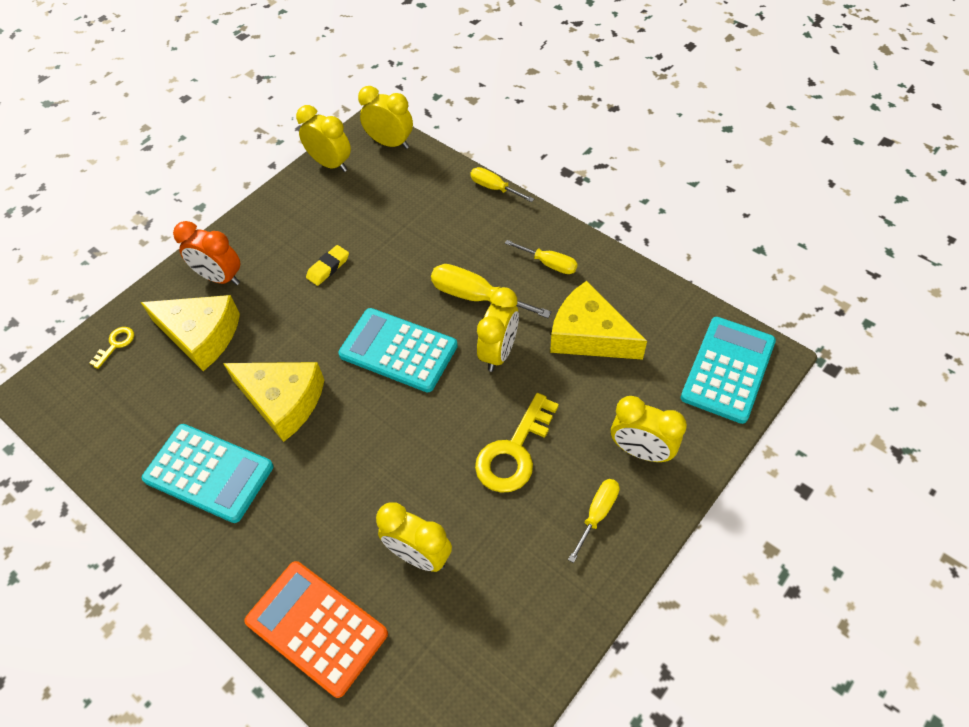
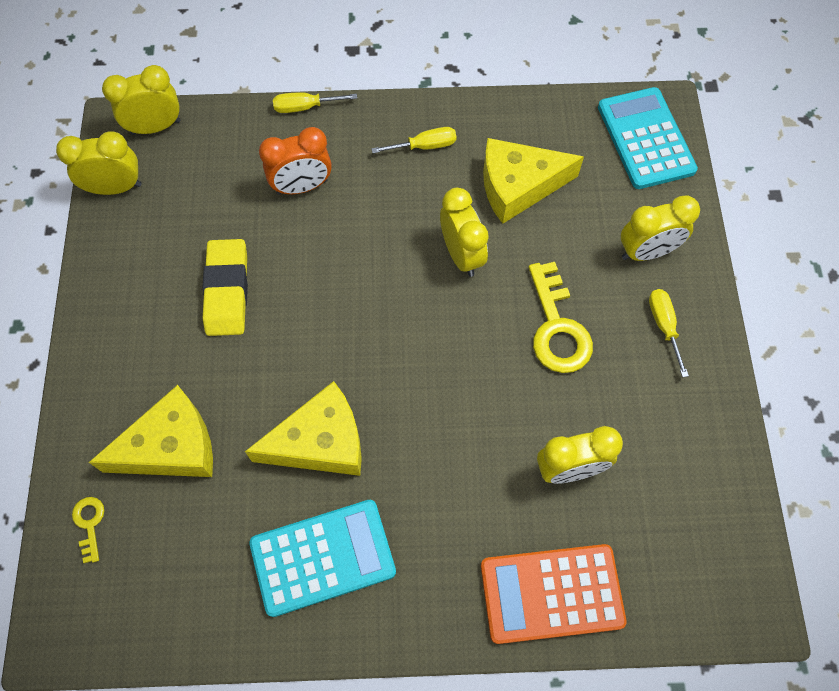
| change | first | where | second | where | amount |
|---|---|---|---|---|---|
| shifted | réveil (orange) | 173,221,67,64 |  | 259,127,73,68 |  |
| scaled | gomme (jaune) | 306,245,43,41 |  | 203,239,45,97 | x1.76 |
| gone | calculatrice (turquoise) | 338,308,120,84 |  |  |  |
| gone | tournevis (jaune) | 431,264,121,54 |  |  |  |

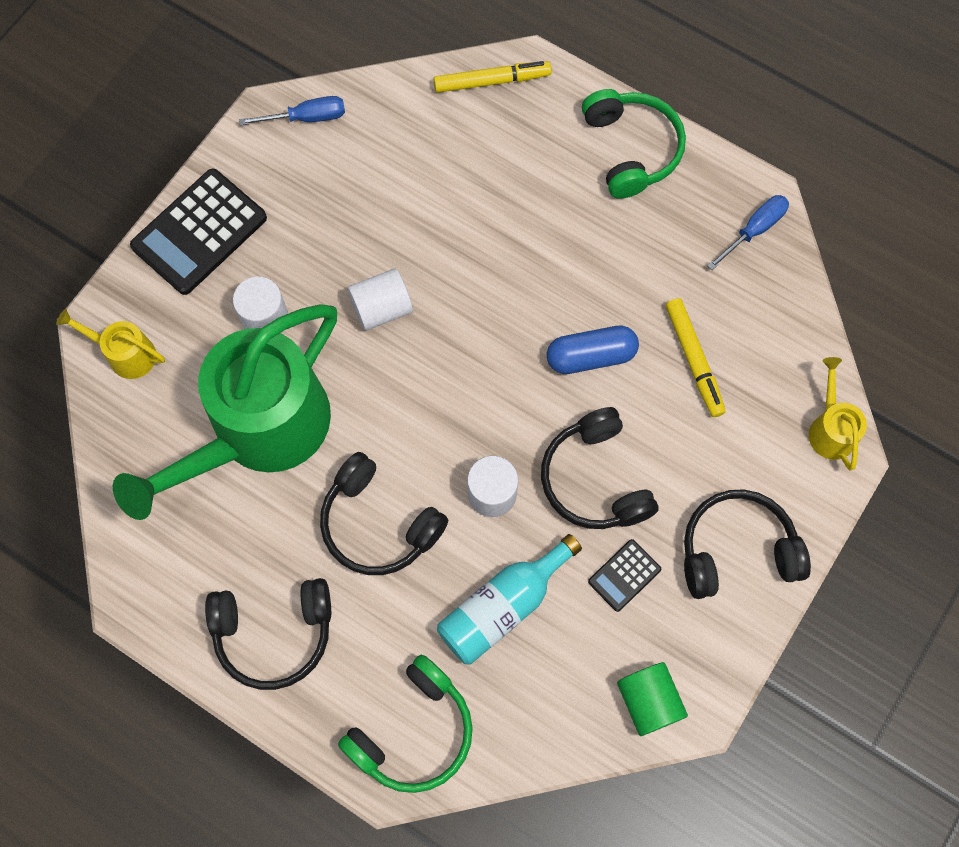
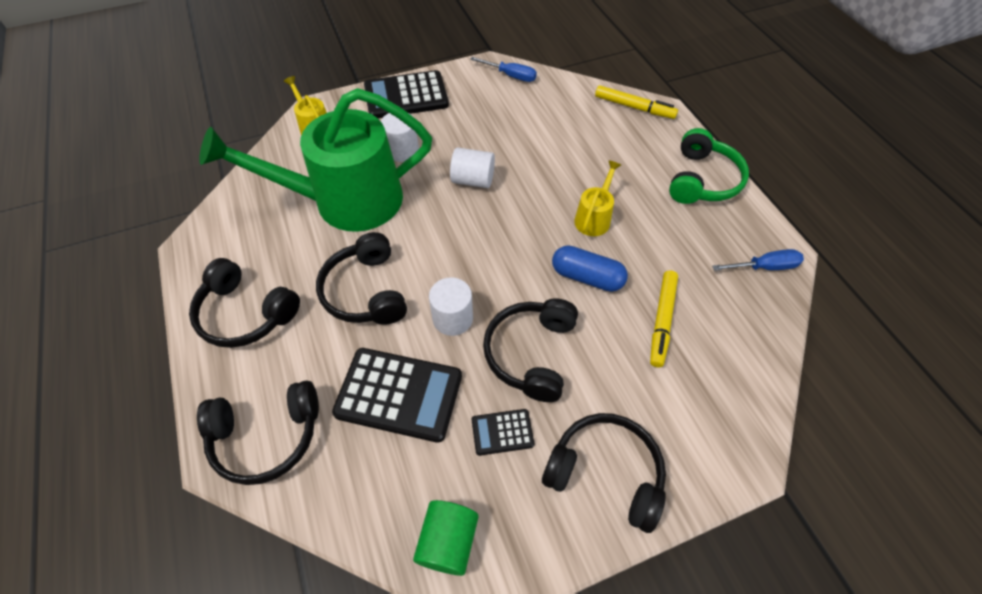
| change | first | where | second | where | amount |
|---|---|---|---|---|---|
| repainted | casque audio (vert) | 338,654,135,139 | casque audio (noir) | 197,380,122,105 |  |
| swapped | bouteille (turquoise) | 437,534,145,131 | calculatrice (noir) | 332,348,130,95 |  |
| shifted | arrosoir (jaune) | 809,357,58,113 |  | 574,160,47,76 |  |

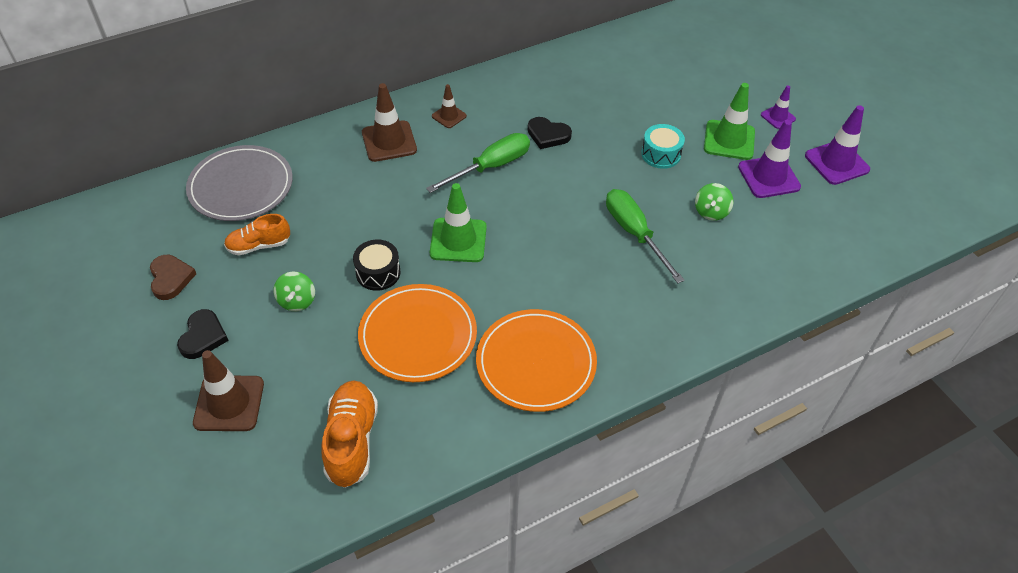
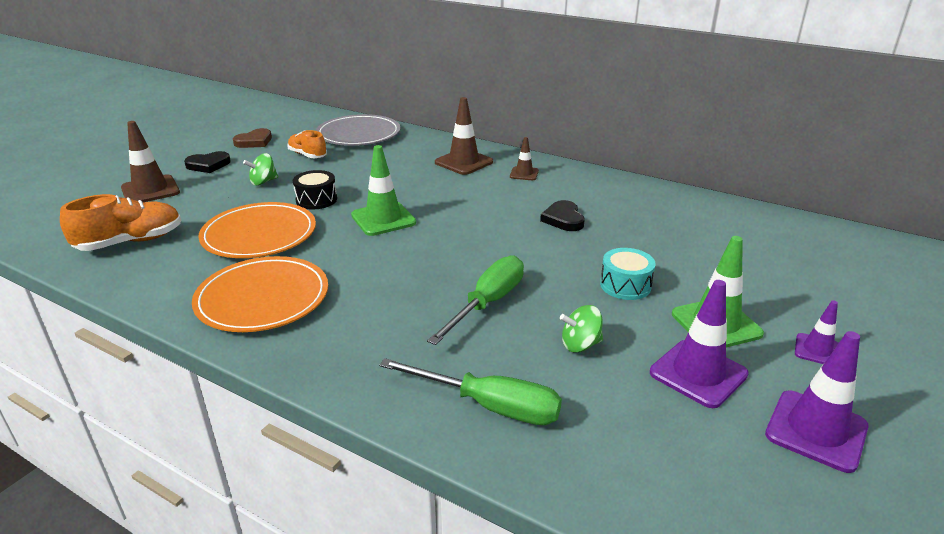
| change | first | where | second | where | amount |
|---|---|---|---|---|---|
| shifted | tournevis (vert) | 426,133,104,60 |  | 379,358,183,67 |  |

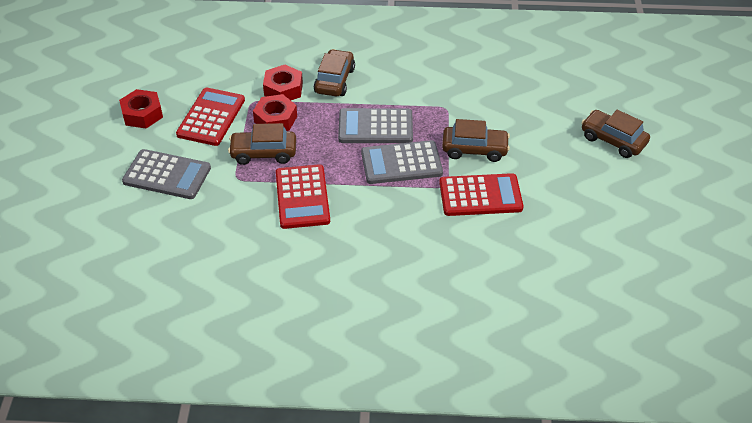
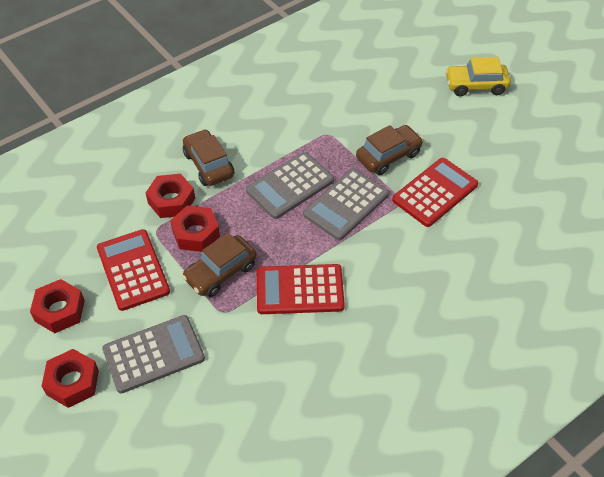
| change | first | where | second | where | amount |
|---|---|---|---|---|---|
| rotated | calculatrice (rouge) | 276,164,54,65 |  | 257,264,88,50 | 135 degrees clockwise |
| repainted | voiture (marron) | 581,110,69,48 | voiture (jaune) | 445,57,66,39 |  |
| new |  |  | écrou (rouge) | 42,349,57,59 |  |

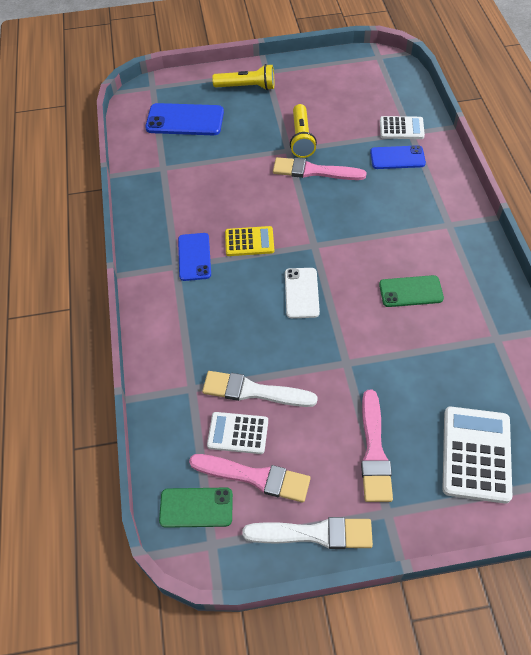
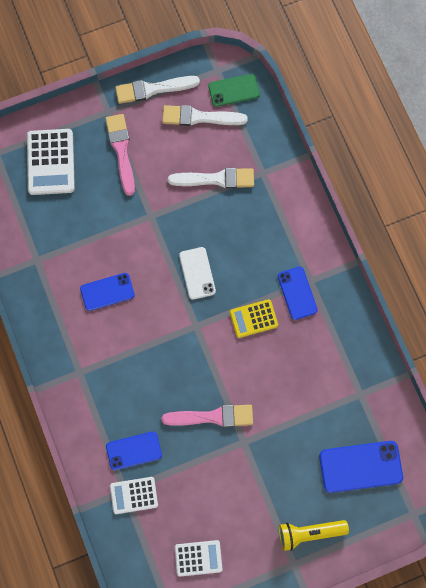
| change | first | where | second | where | amount |
|---|---|---|---|---|---|
| repainted | pinceau (rose) | 189,454,122,49 | pinceau (blanc) | 162,105,86,21 |  |
| shifted | calculatrice (blanc) | 207,412,61,42 |  | 175,540,47,36 |  |
| gone | lampe de poche (jaune) | 290,104,27,54 |  |  |  |
| repainted | téléphone (vert) | 379,275,65,32 | téléphone (bleu) | 80,273,55,38 |  |

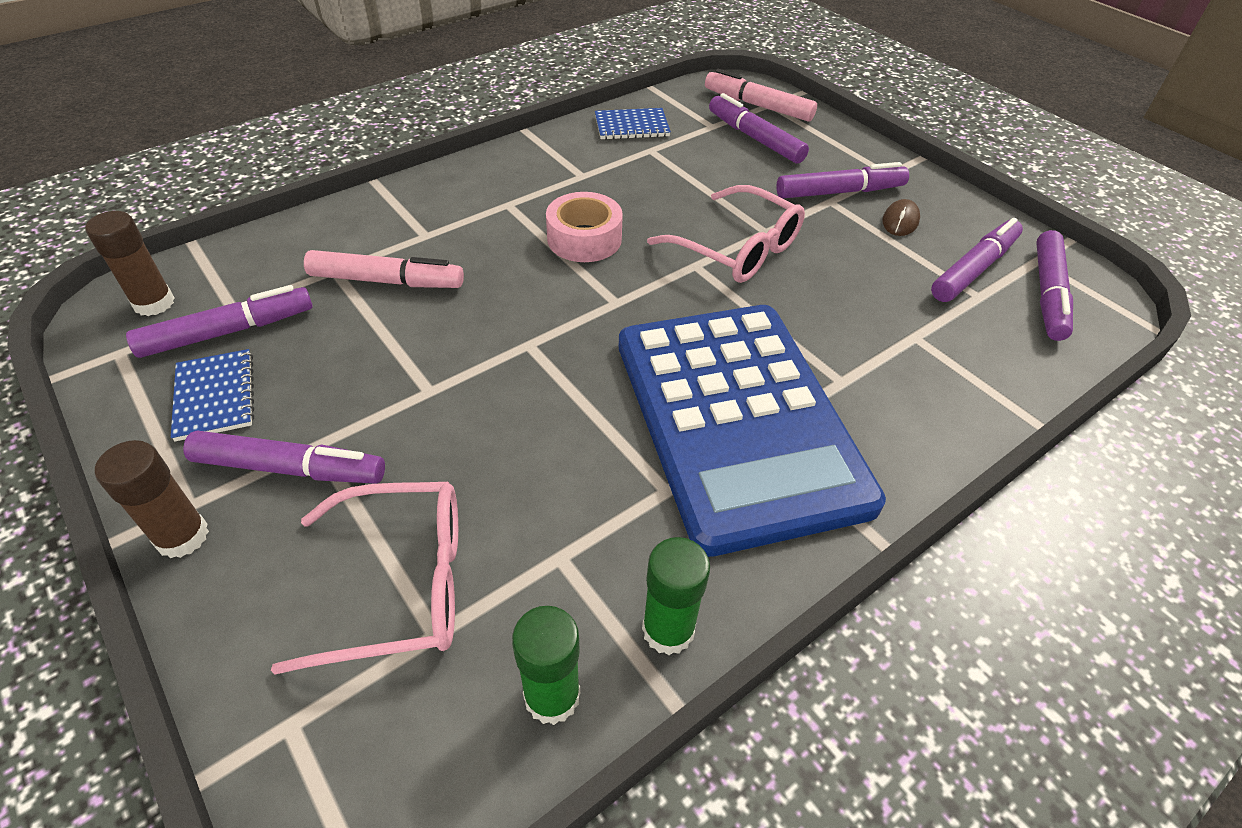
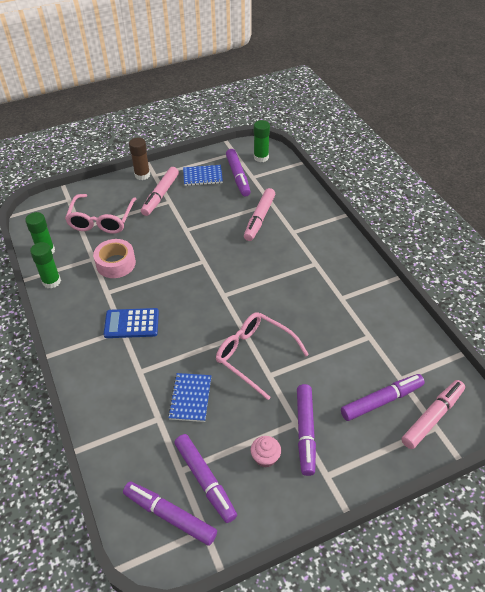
| change | first | where | second | where | amount |
|---|---|---|---|---|---|
| repainted | bâton de colle (marron) | 85,211,90,105 | bâton de colle (vert) | 254,120,16,42 |  |
| repainted | feutre (violet) | 183,430,202,54 | feutre (rose) | 141,167,38,49 |  |
| shifted | ruban adhésif (rose) | 546,192,77,70 |  | 93,239,43,39 |  |
| shifted | carnet (bleu) | 595,108,76,32 |  | 168,373,43,49 |  |
| scaled | calculatrice (bleu) | 619,305,267,252 |  | 104,308,55,30 | x0.41 |
| rotated | lunettes (rose) | 647,185,158,98 |  | 216,312,93,88 | 75 degrees clockwise |
| swapped | souris (marron) | 882,199,38,37 | muffin (rose) | 250,436,31,32 |  |

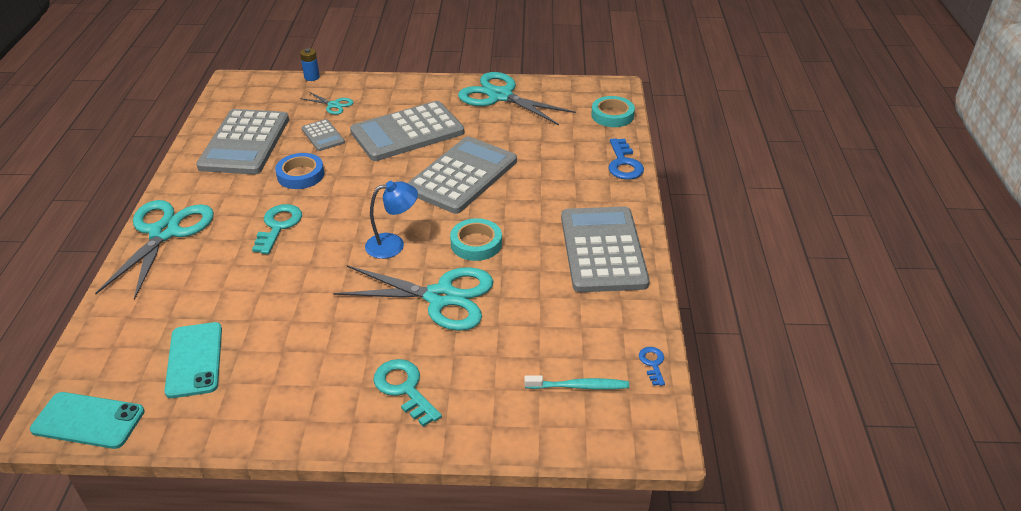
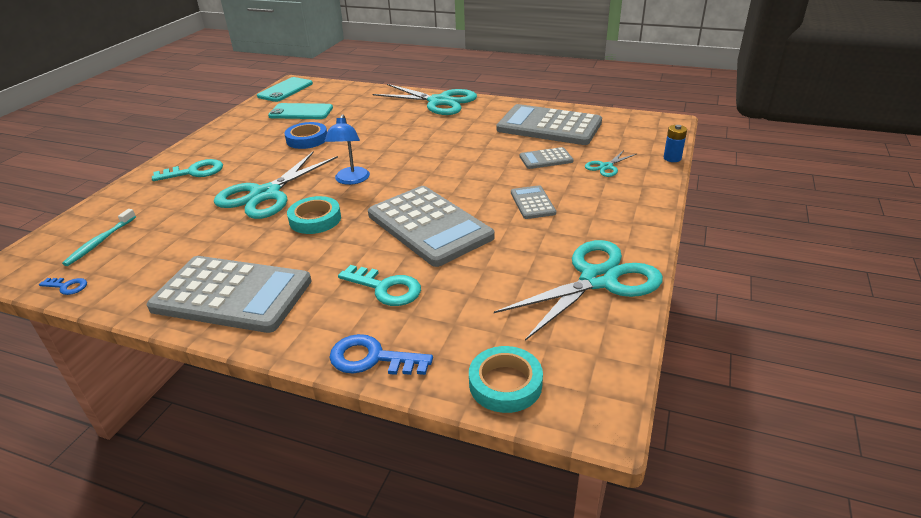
| change | first | where | second | where | amount |
|---|---|---|---|---|---|
| shifted | clé (turquoise) | 252,204,50,50 |  | 338,265,83,41 |  |
| shifted | ruban adhésif (bleu) | 275,153,49,36 |  | 284,122,43,27 |  |
| scaled | calculatrice (gris) | 350,101,114,60 |  | 511,185,45,34 | x0.46 |

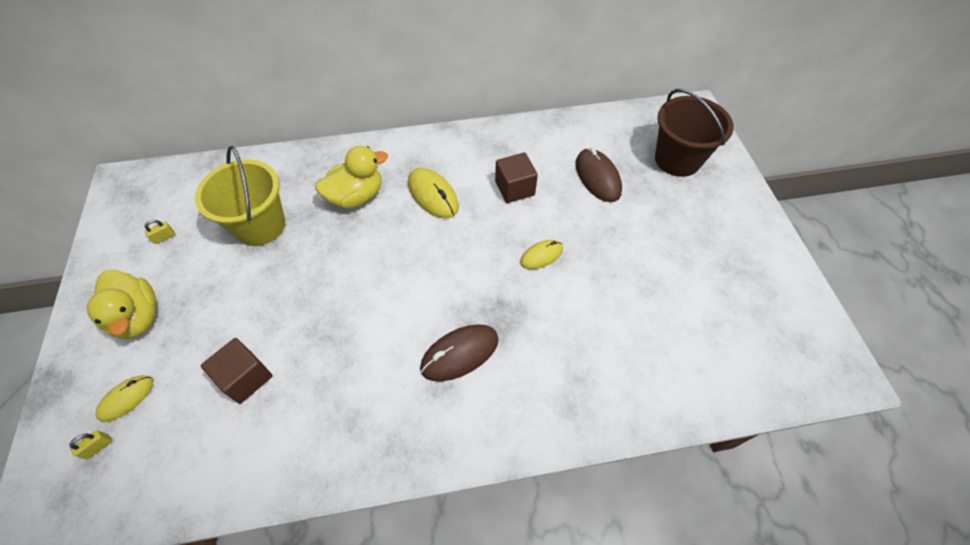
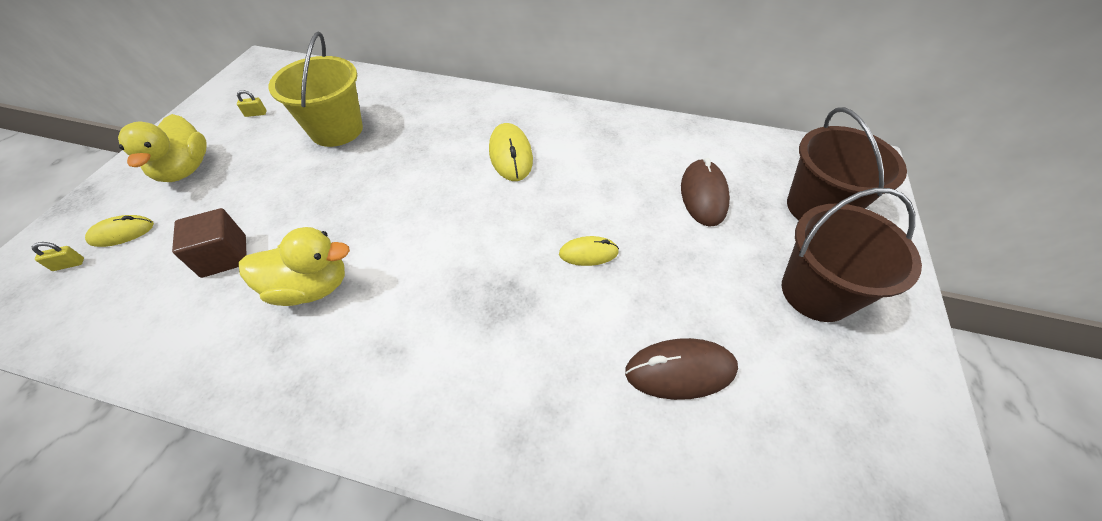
| change | first | where | second | where | amount |
|---|---|---|---|---|---|
| shifted | canard (jaune) | 315,146,73,62 |  | 239,227,111,79 |  |
| shifted | souris (marron) | 420,324,79,58 |  | 625,338,113,62 |  |
| gone | cube (marron) | 495,152,43,51 |  |  |  |
| new |  |  | seau (marron) | 782,188,140,134 |  |

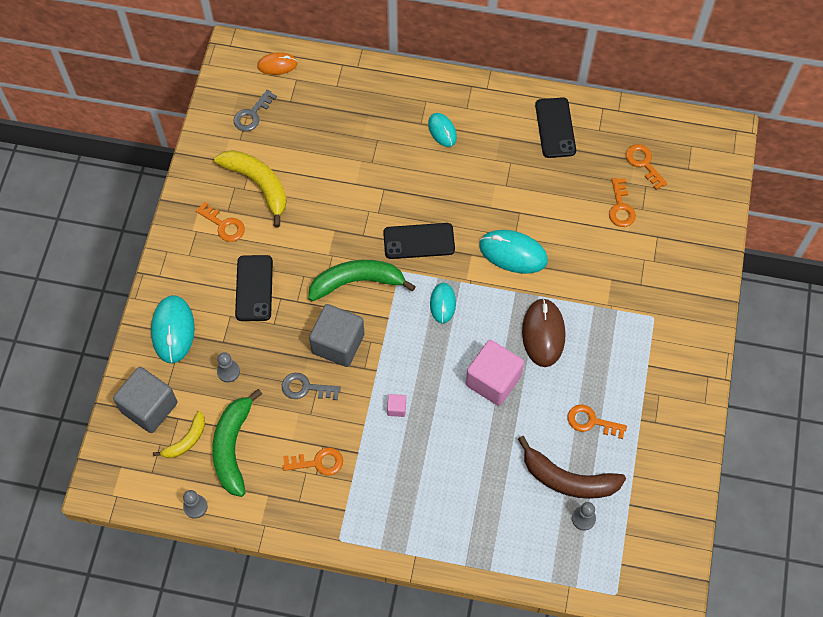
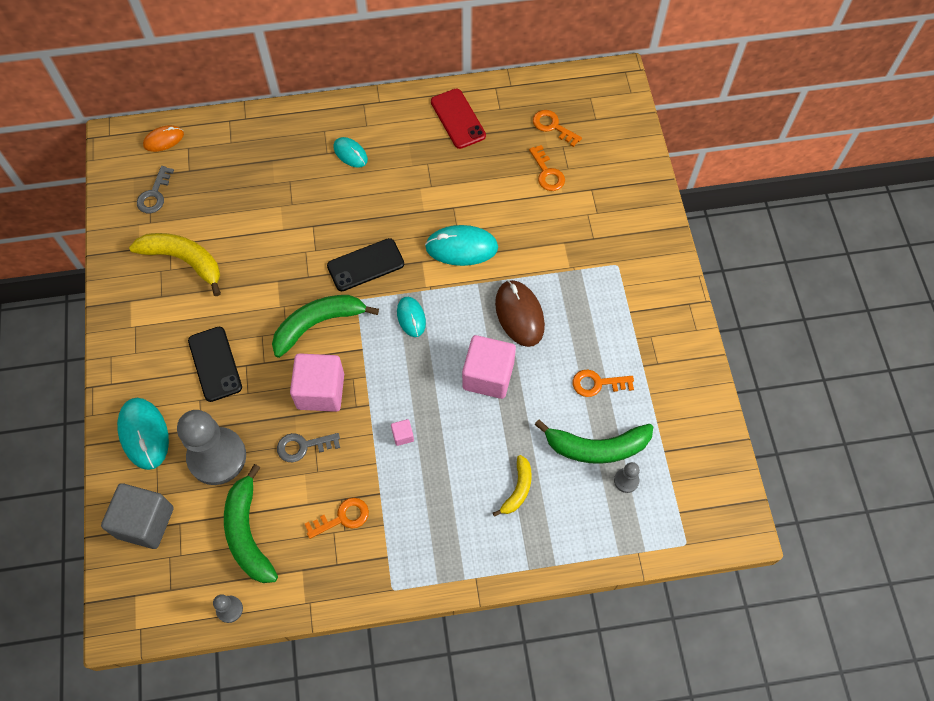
| change | first | where | second | where | amount |
|---|---|---|---|---|---|
| shifted | banane (jaune) | 153,411,52,47 |  | 493,455,39,62 |  |
| gone | clé (orange) | 196,202,49,40 |  |  |  |
| scaled | pion (gris) | 217,352,23,30 |  | 177,410,69,75 | x2.36 |
| repainted | cube (gris) | 309,304,56,63 | cube (rose) | 290,353,54,59 |  |
| repainted | banane (marron) | 518,436,108,63 | banane (vert) | 535,419,118,45 |  |
| repainted | téléphone (noir) | 535,97,41,61 | téléphone (rouge) | 431,89,55,60 |  |

